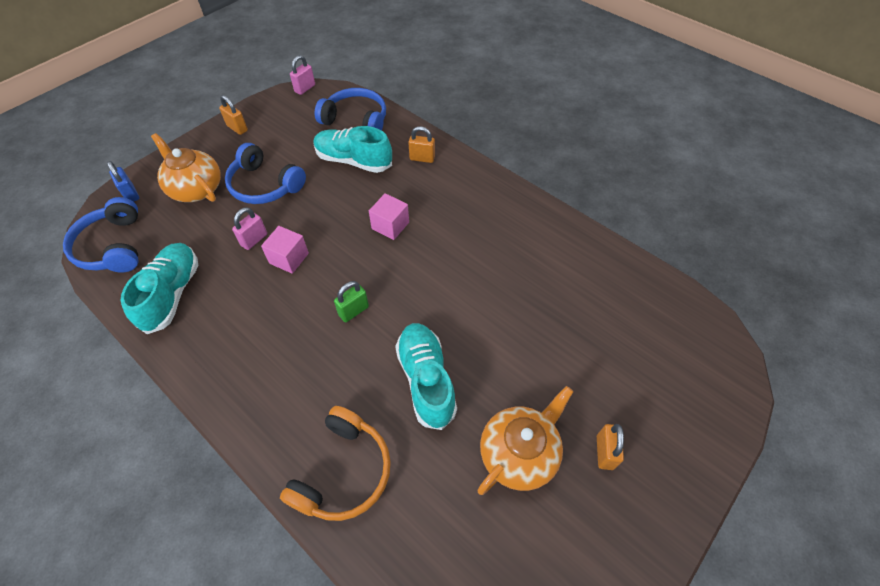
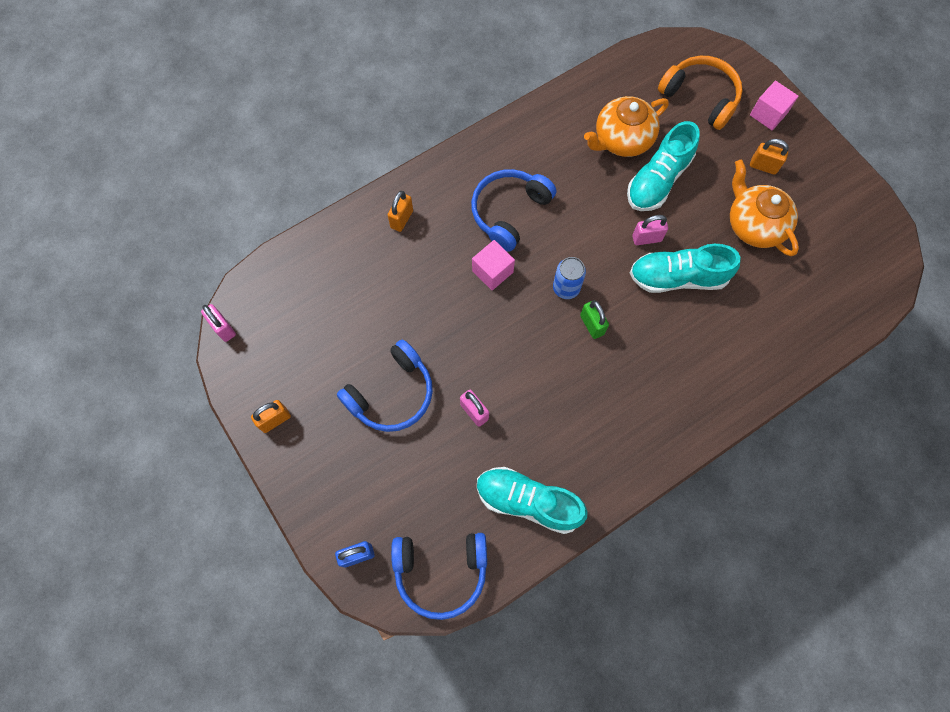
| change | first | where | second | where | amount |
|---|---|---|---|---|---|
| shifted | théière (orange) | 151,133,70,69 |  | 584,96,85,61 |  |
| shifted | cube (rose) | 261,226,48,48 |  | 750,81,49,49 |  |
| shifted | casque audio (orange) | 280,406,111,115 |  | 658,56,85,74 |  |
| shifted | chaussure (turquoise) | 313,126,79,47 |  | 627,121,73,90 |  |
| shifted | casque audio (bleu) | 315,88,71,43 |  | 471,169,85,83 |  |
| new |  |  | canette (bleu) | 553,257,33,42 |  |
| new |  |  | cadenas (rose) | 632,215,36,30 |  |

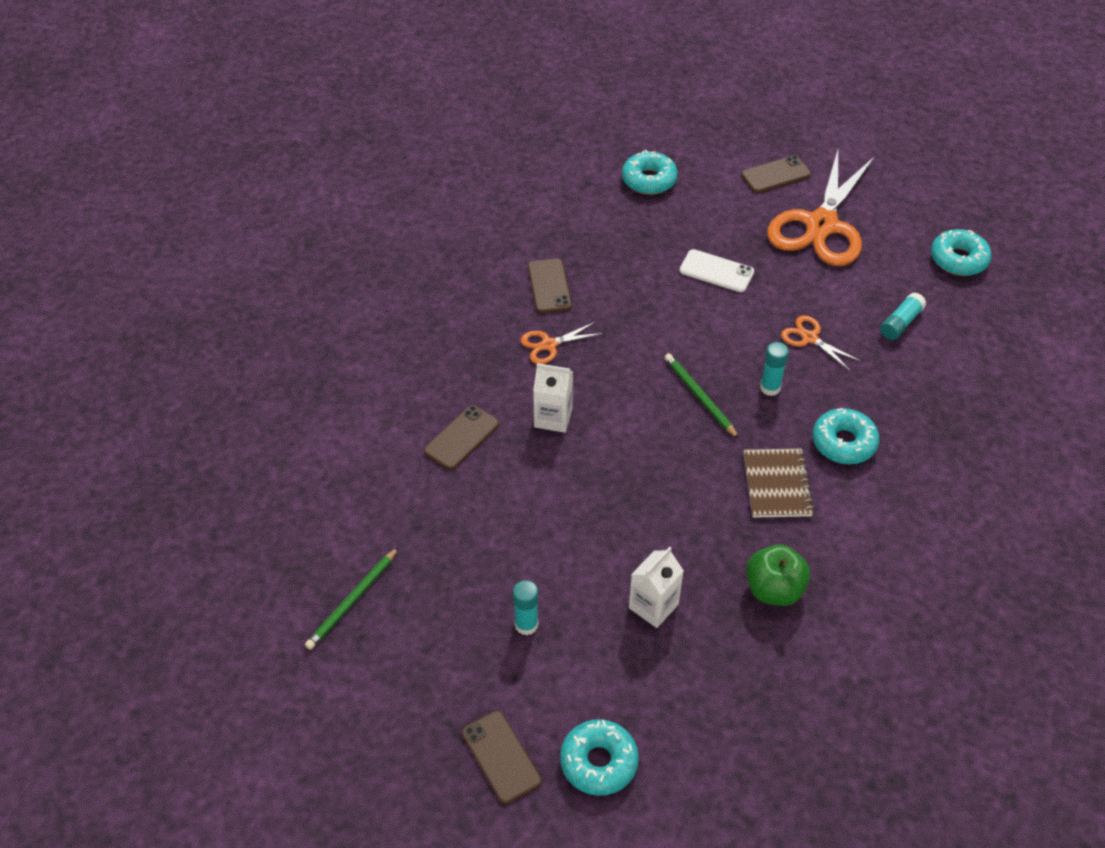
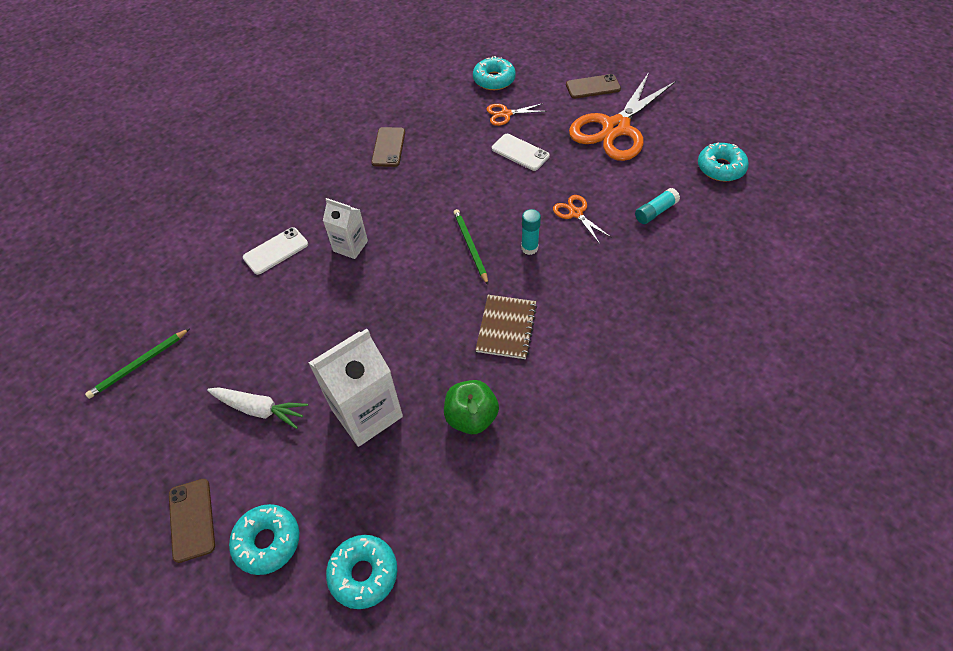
| change | first | where | second | where | amount |
|---|---|---|---|---|---|
| repainted | téléphone (marron) | 424,405,75,65 | téléphone (blanc) | 243,227,65,48 |  |
| swapped | bâton de colle (turquoise) | 513,580,25,55 | carotte (blanc) | 207,387,101,42 |  |
| shifted | ciseaux (orange) | 521,322,83,42 |  | 486,103,61,23 |  |
| scaled | brique de lait (blanc) | 629,547,55,81 |  | 309,329,94,118 | x1.73 |
| shifted | beignet (turquoise) | 812,408,67,56 |  | 326,535,71,74 |  |

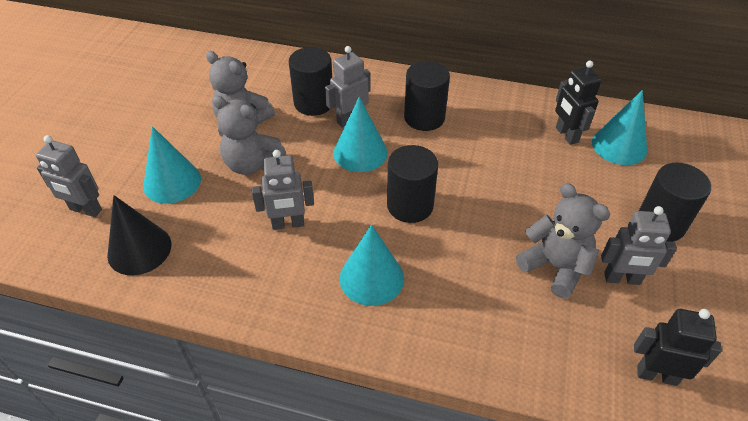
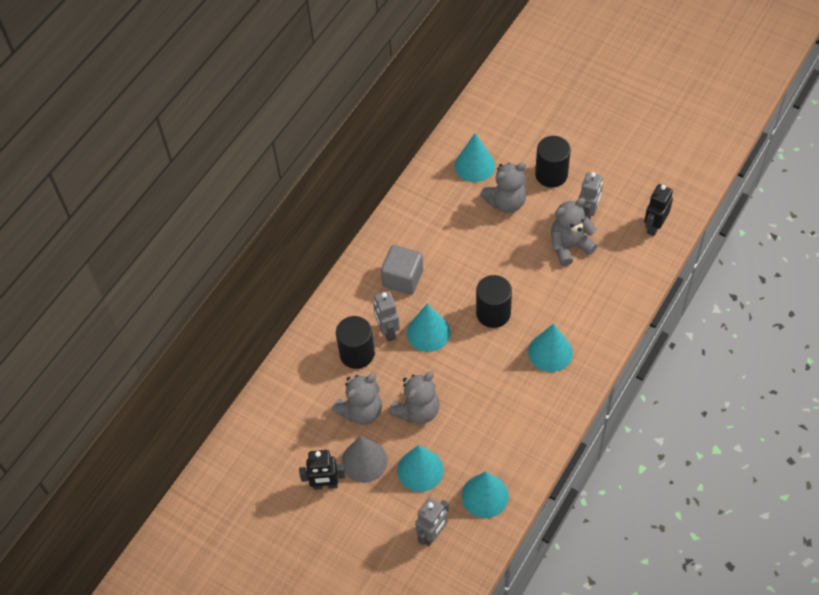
| change | first | where | second | where | amount |
|---|---|---|---|---|---|
| repainted | cône (noir) | 107,195,64,80 | cône (turquoise) | 462,471,47,47 |  |
| gone | robot (gris) | 252,150,62,80 |  |  |  |
| swapped | cylindre (noir) | 404,61,46,70 | cube (gris) | 381,245,42,50 |  |
| shifted | robot (noir) | 555,61,46,84 |  | 299,450,46,40 |  |
| new |  |  | cône (gris) | 342,436,46,47 |  |
| new |  |  | ours en peluche (gris) | 480,162,47,51 |  |

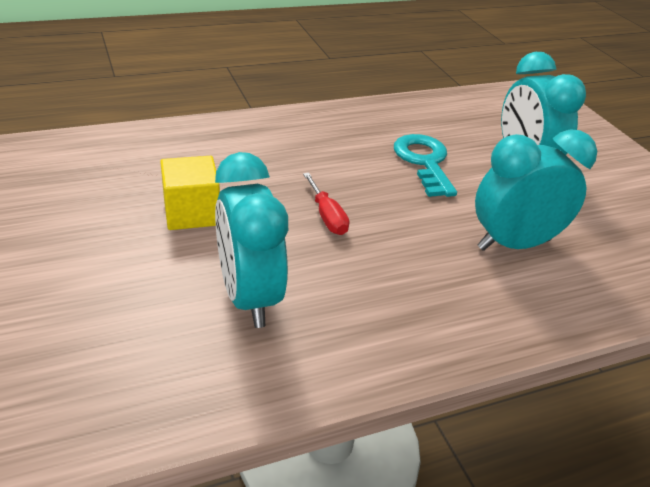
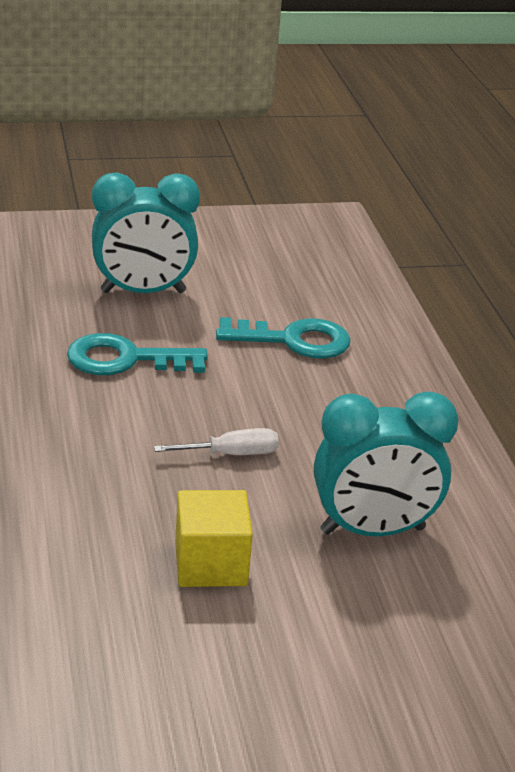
| change | first | where | second | where | amount |
|---|---|---|---|---|---|
| repainted | tournevis (rouge) | 303,173,46,62 | tournevis (blanc) | 154,428,125,27 |  |
| swapped | réveil (turquoise) | 475,129,122,122 | clé (turquoise) | 216,317,135,42 |  |

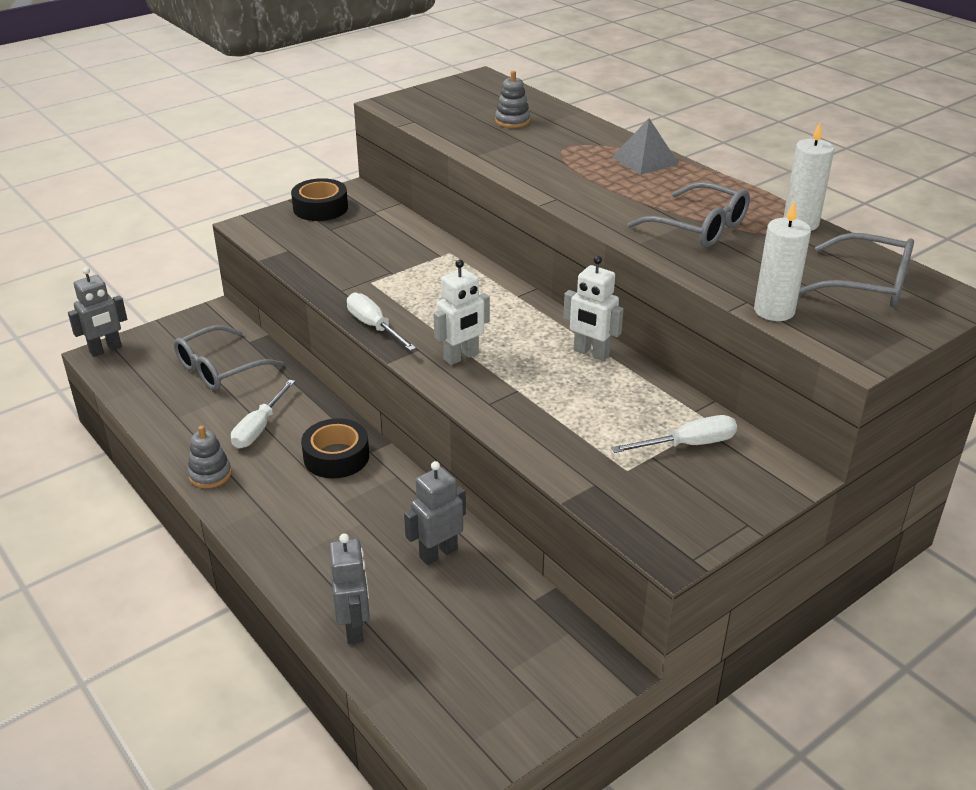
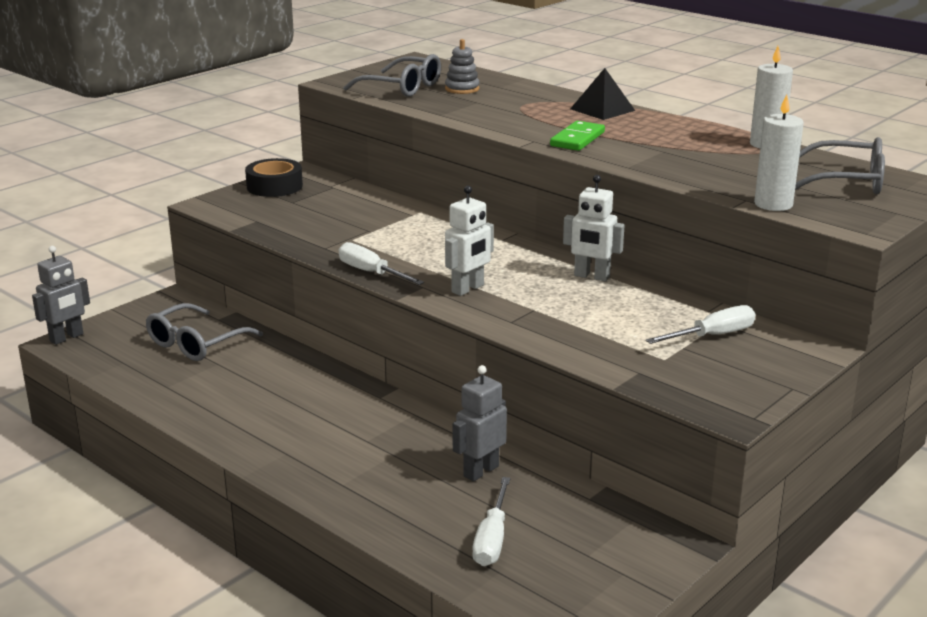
| change | first | where | second | where | amount |
|---|---|---|---|---|---|
| gone | jouet à empiler (gris) | 188,426,44,62 |  |  |  |
| shifted | tournevis (blanc) | 231,380,64,68 |  | 473,477,38,89 |  |
| gone | ruban adhésif (noir) | 301,418,68,60 |  |  |  |
| gone | robot (gris) | 329,533,41,111 |  |  |  |
| repainted | pyramide (gris) | 612,118,67,57 | pyramide (noir) | 570,68,65,52 |  |
| shifted | lunettes (gris) | 627,182,123,65 |  | 343,54,98,43 |  |
| new |  |  | domino (vert) | 550,121,55,30 |  |

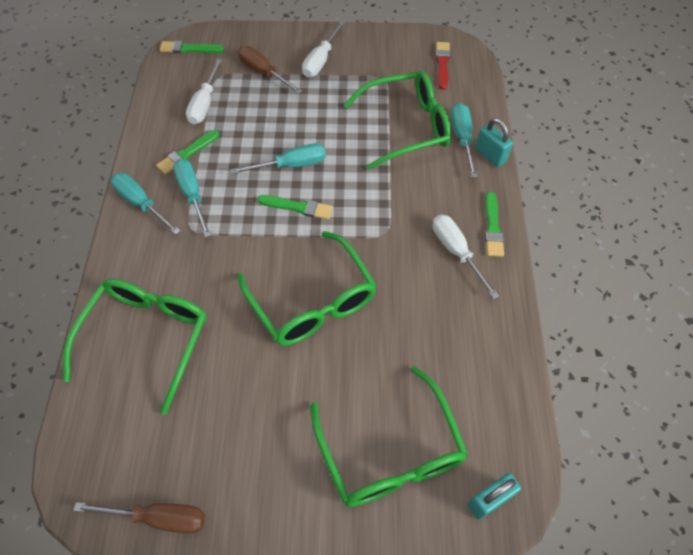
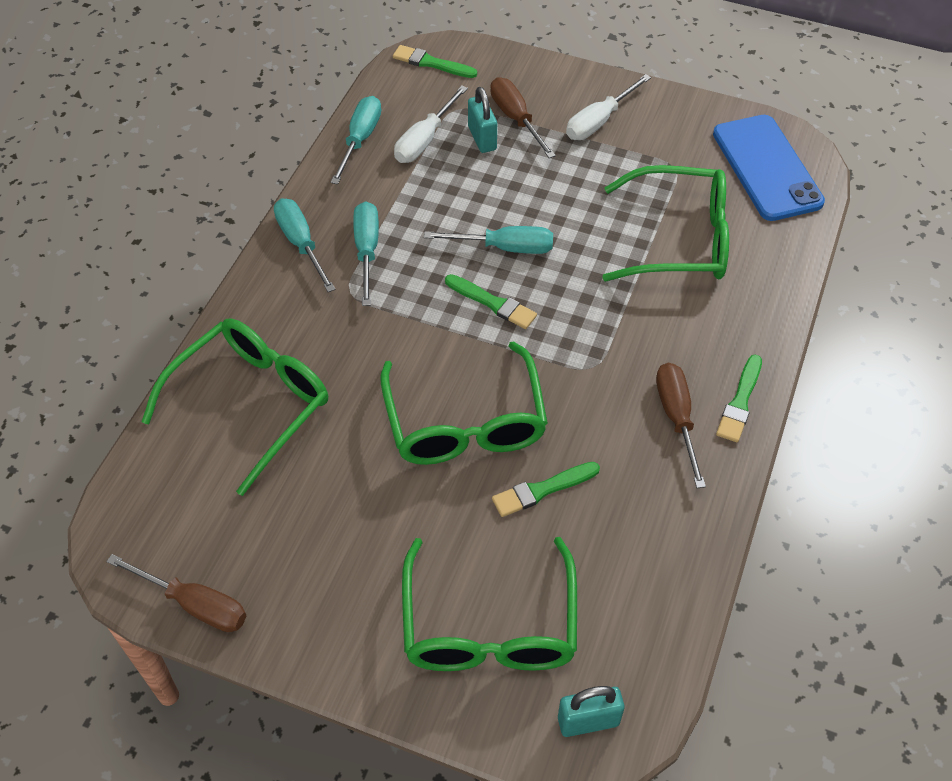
| change | first | where | second | where | amount |
|---|---|---|---|---|---|
| shifted | pinceau (vert) | 156,130,63,45 |  | 492,462,108,55 |  |
| repainted | tournevis (blanc) | 433,215,66,84 | tournevis (marron) | 656,363,50,125 |  |
| swapped | pinceau (rouge) | 436,42,14,48 | téléphone (bleu) | 713,115,112,106 |  |
| shifted | tournevis (turquoise) | 451,103,27,75 |  | 331,96,50,88 |  |
| shifted | cadenas (turquoise) | 475,118,38,49 |  | 468,87,29,66 |  |

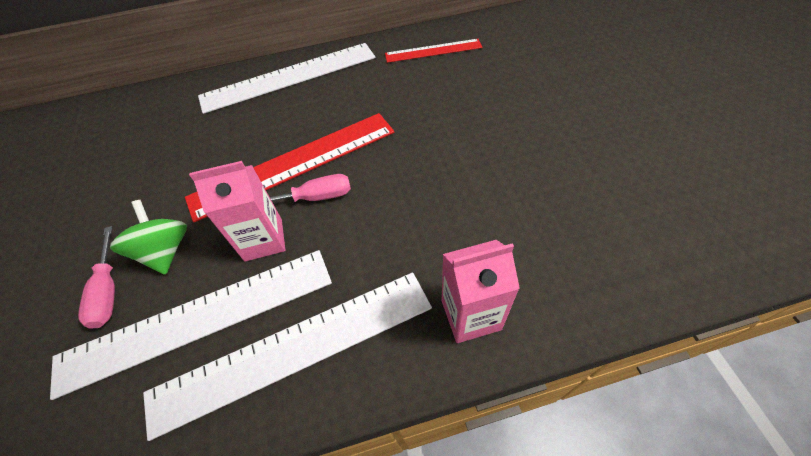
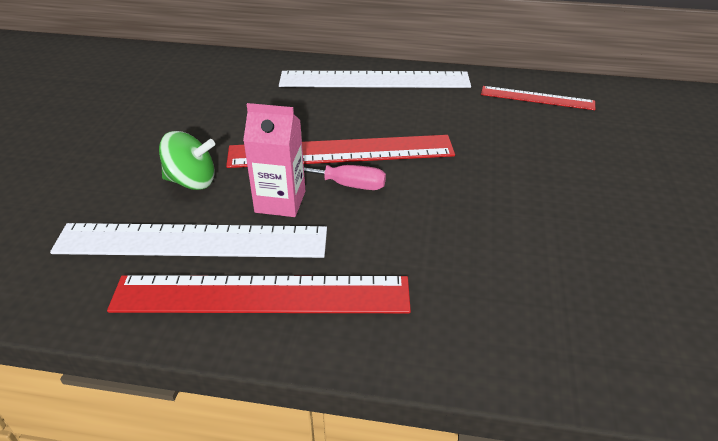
| change | first | where | second | where | amount |
|---|---|---|---|---|---|
| gone | tournevis (rose) | 78,226,37,103 |  |  |  |
| rotated | toupie (vert) | 110,200,77,75 |  | 159,131,56,59 | 90 degrees clockwise |
| repainted | règle (blanc) | 143,272,289,169 | règle (rouge) | 107,275,304,38 |  |
| gone | brique de lait (rose) | 442,240,78,103 |  |  |  |

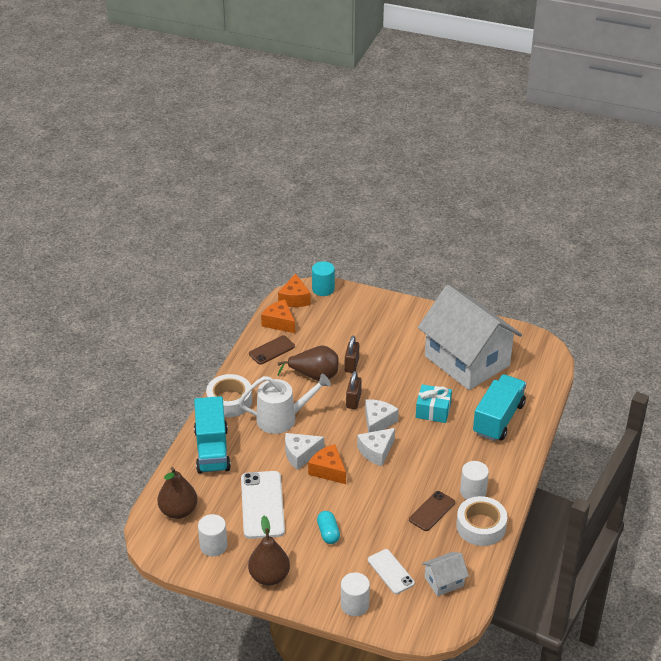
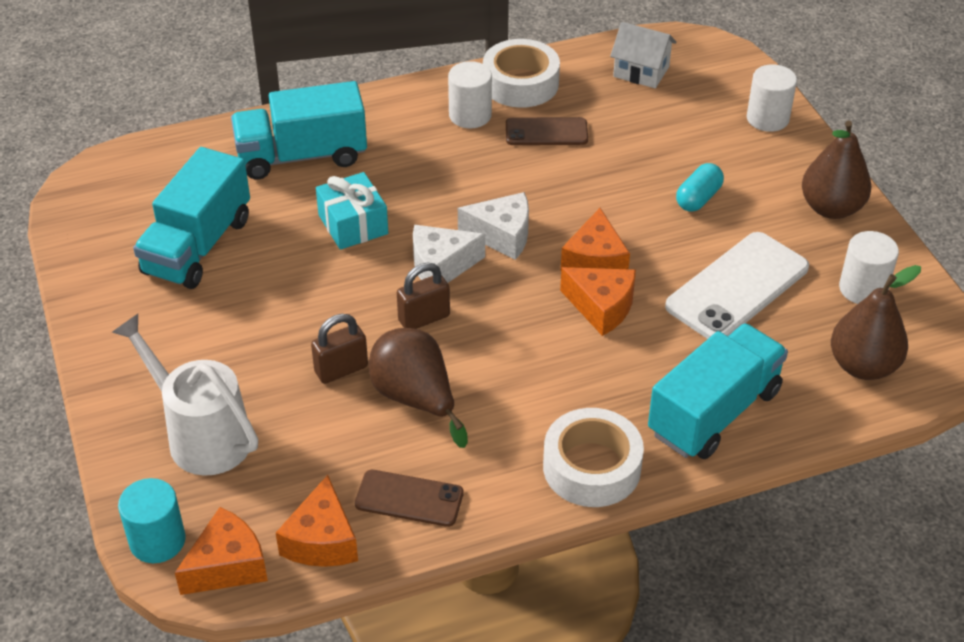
| change | first | where | second | where | amount |
|---|---|---|---|---|---|
| shifted | arrosoir (blanc) | 239,374,92,60 |  | 112,314,146,162 |  |
| repainted | fromage (blanc) | 285,433,39,37 | fromage (orange) | 560,267,76,69 |  |
| gone | téléphone (blanc) | 368,549,47,45 |  |  |  |
| swapped | maison (blanc) | 418,285,104,105 | camion (turquoise) | 133,147,117,142 |  |

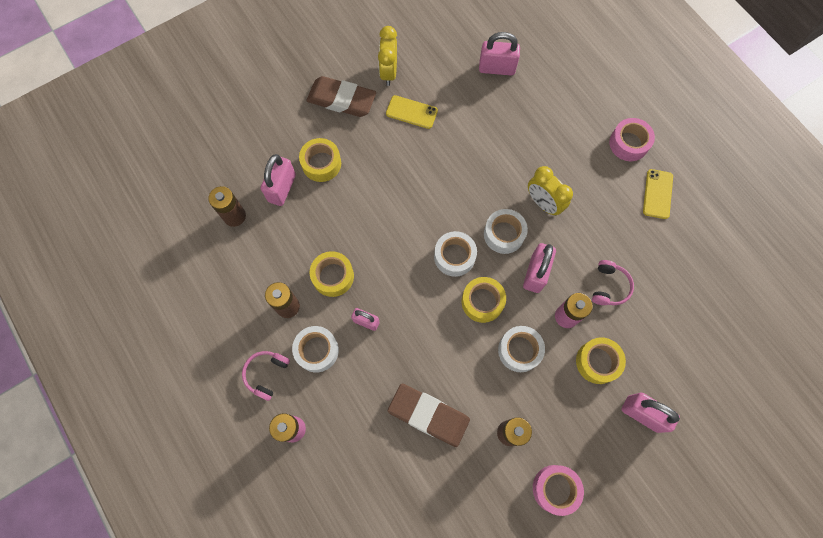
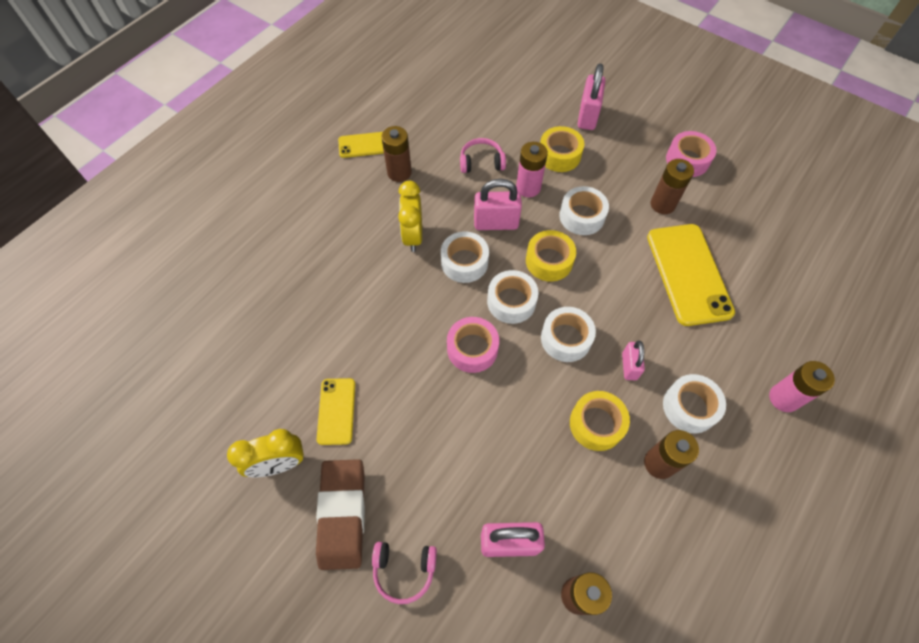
| change | first | where | second | where | amount |
|---|---|---|---|---|---|
| shifted | casque audio (rose) | 242,351,48,50 |  | 372,542,65,62 |  |
| gone | ruban adhésif (jaune) | 299,138,42,44 |  |  |  |
| swapped | gomme (marron) | 388,384,82,63 | téléphone (jaune) | 647,224,88,102 |  |
| gone | cadenas (rose) | 479,32,41,44 |  |  |  |
| rotated | réveil (jaune) | 528,166,45,50 |  | 398,181,24,71 | 150 degrees clockwise |
| shifted | ruban adhésif (rose) | 609,118,46,43 |  | 447,317,52,56 |  |
| new |  |  | pile (marron) | 381,126,31,56 |  |
| new |  |  | ruban adhésif (blanc) | 541,307,55,55 |  |

